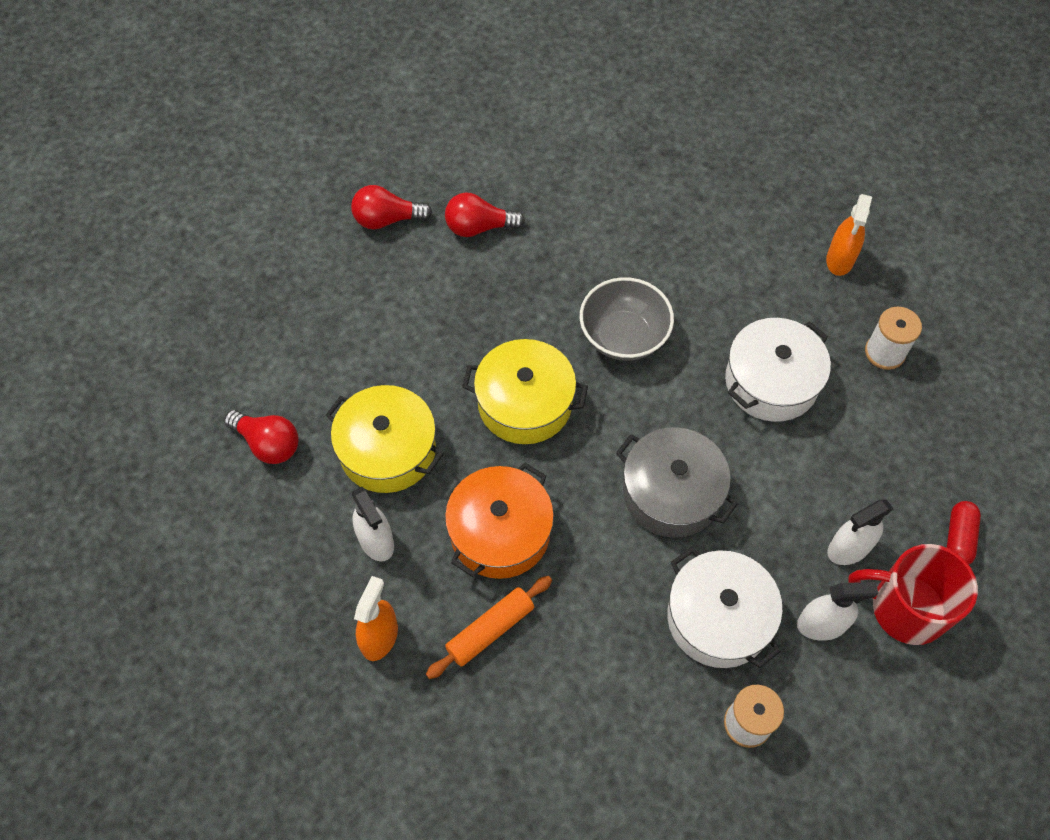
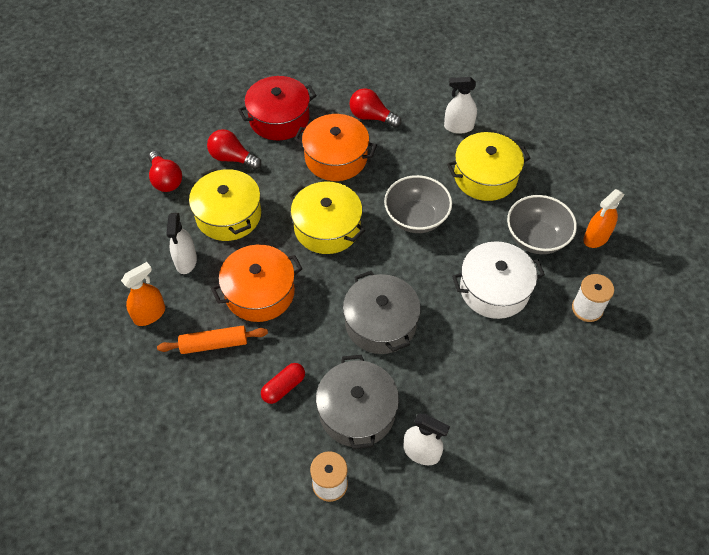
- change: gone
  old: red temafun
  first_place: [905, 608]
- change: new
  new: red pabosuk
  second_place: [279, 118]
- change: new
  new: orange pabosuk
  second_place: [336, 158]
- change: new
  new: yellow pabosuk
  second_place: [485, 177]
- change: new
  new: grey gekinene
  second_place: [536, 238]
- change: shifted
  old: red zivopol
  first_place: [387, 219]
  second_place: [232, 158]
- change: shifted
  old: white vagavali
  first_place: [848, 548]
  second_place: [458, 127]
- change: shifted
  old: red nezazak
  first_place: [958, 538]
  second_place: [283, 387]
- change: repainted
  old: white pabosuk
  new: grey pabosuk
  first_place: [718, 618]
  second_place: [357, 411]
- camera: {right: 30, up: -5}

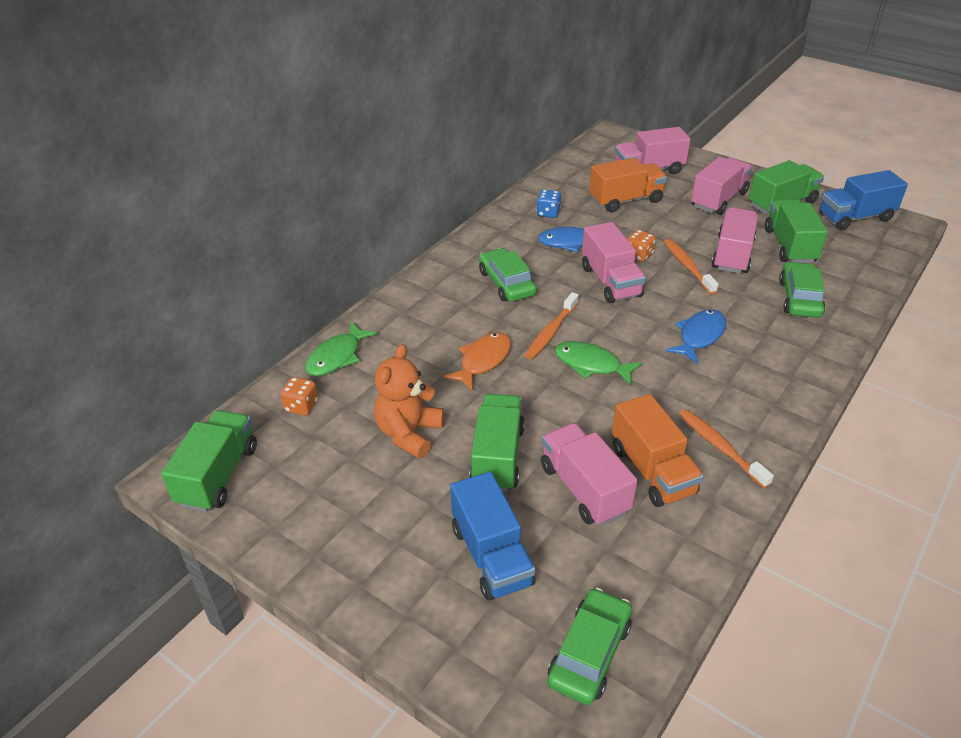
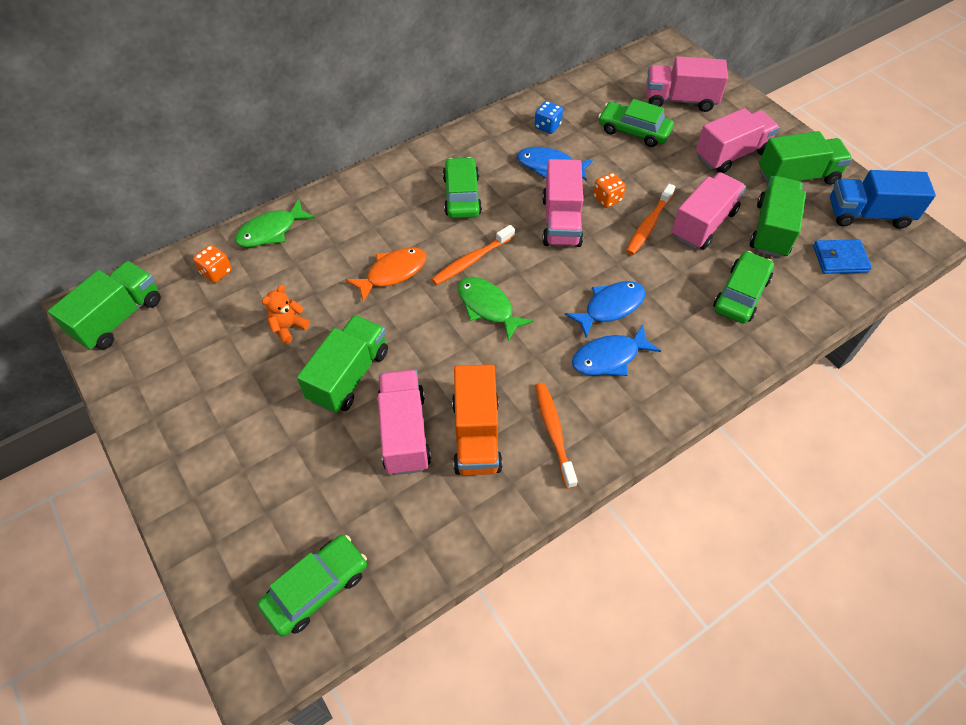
- change: gone
  old: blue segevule
  first_place: [491, 556]
- change: new
  new: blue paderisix
  second_place: [609, 357]
- change: new
  new: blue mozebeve
  second_place: [840, 259]
- change: swapped
  old: orange segevule
  new: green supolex
  first_place: [625, 200]
  second_place: [634, 131]
- change: rotated
  old: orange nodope
  first_place: [687, 266]
  second_place: [648, 225]
  degrees: -150
- change: scaled
  old: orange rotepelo
  first_place: [409, 433]
  second_place: [288, 327]
  factor: 0.58
- camera: {right: 20, up: 15}

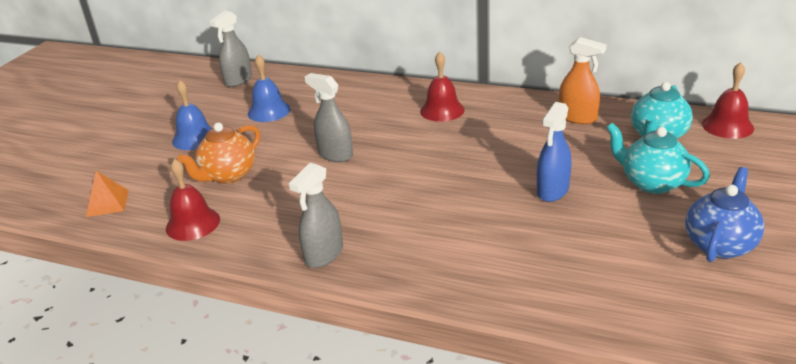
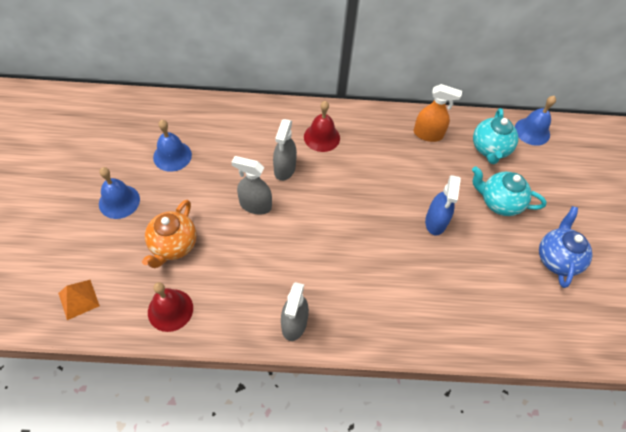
- change: shifted
  old: grey vagavali
  first_place: [238, 80]
  second_place: [284, 169]
- change: repainted
  old: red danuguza
  new: blue danuguza
  first_place: [727, 126]
  second_place: [532, 131]
- camera: {right: -25, up: 25}

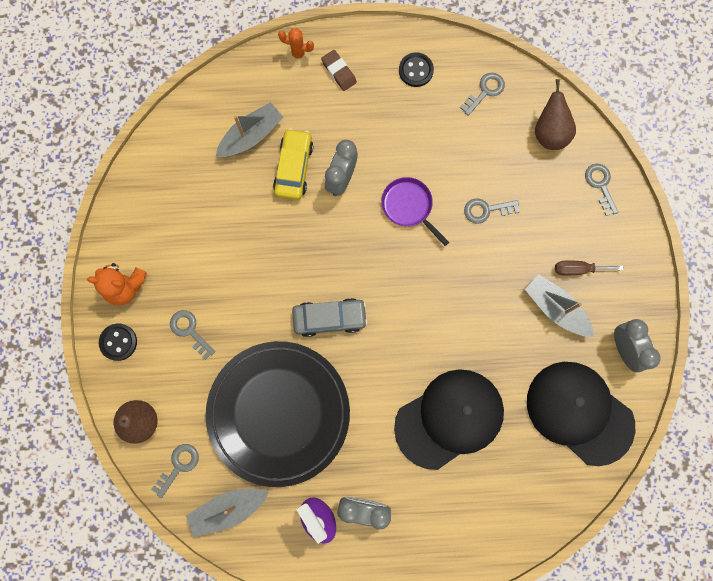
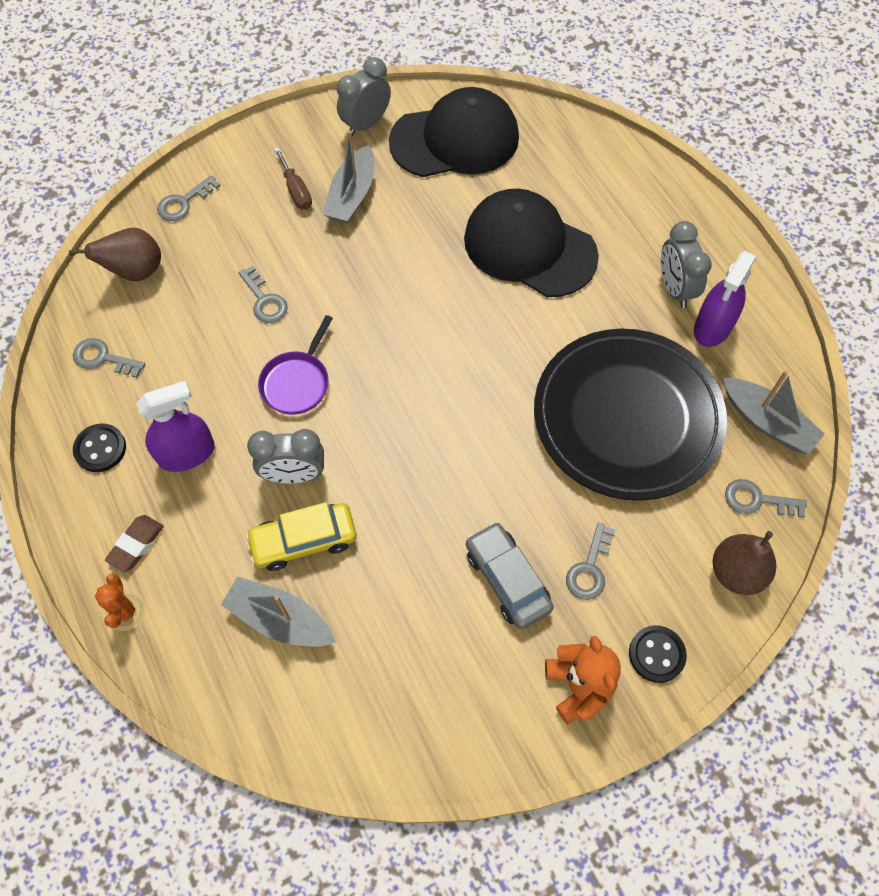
- change: new
  new: purple vagavali
  second_place: [186, 453]
- change: shifted
  old: grey supolex
  first_place: [329, 318]
  second_place: [507, 579]
- change: rotated
  old: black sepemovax
  first_place: [579, 412]
  second_place: [455, 139]
  degrees: -120
- camera: {right: -115, up: -15}

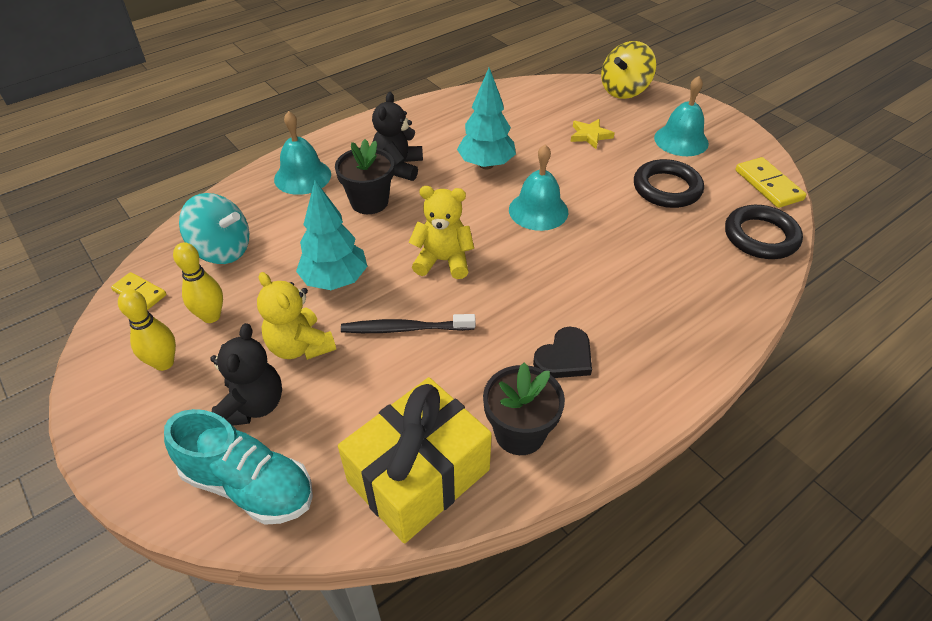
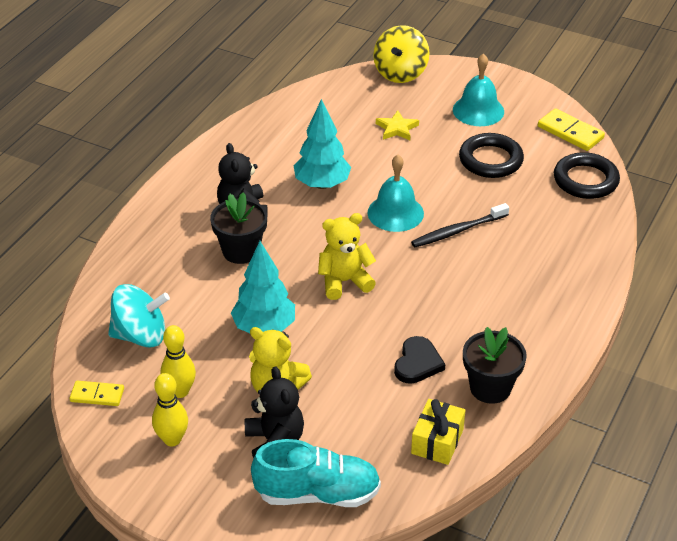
- change: gone
  old: turquoise danuguza
  first_place: [302, 176]
- change: shifted
  old: black nodope
  first_place: [404, 329]
  second_place: [457, 231]
- change: shifted
  old: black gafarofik
  first_place: [564, 357]
  second_place: [417, 363]
- change: scaled
  old: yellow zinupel
  first_place: [418, 475]
  second_place: [437, 441]
  factor: 0.54
- camera: {right: -25, up: -5}

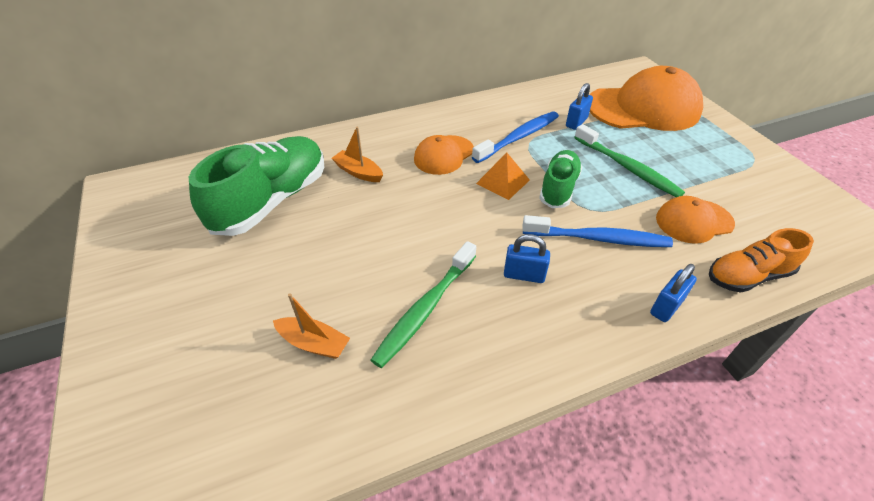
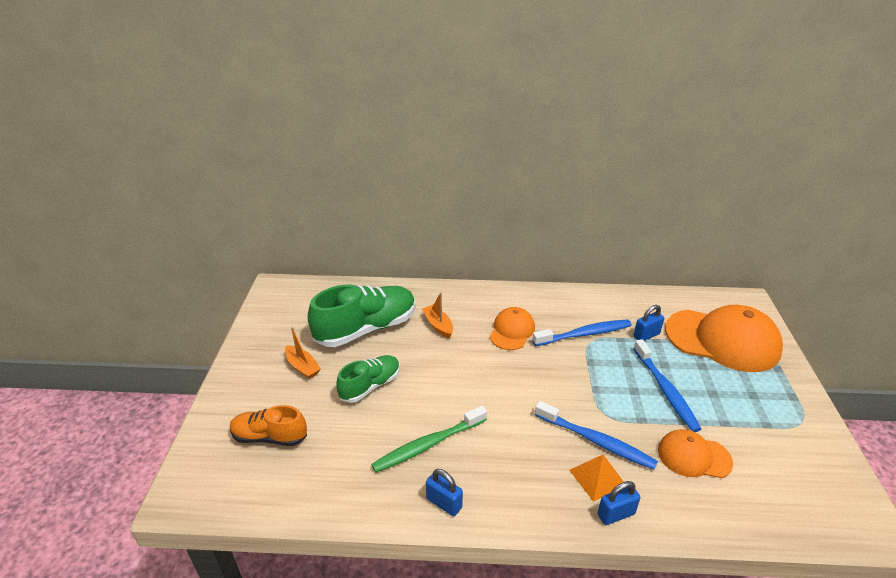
- change: shifted
  old: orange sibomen
  first_place: [314, 343]
  second_place: [302, 367]
- change: shifted
  old: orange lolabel
  first_place: [503, 181]
  second_place: [597, 477]
- change: shifted
  old: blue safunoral
  first_place: [524, 275]
  second_place: [444, 503]
- change: shifted
  old: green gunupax
  first_place: [558, 188]
  second_place: [370, 386]
- change: shifted
  old: orange gunupax
  first_place: [748, 276]
  second_place: [269, 437]
- change: repainted
  old: green nodope
  new: blue nodope
  first_place: [627, 168]
  second_place: [665, 390]
- change: rotated
  old: orange sepemovax
  first_place: [444, 155]
  second_place: [512, 331]
  degrees: 135
- camera: {right: 25, up: -10}

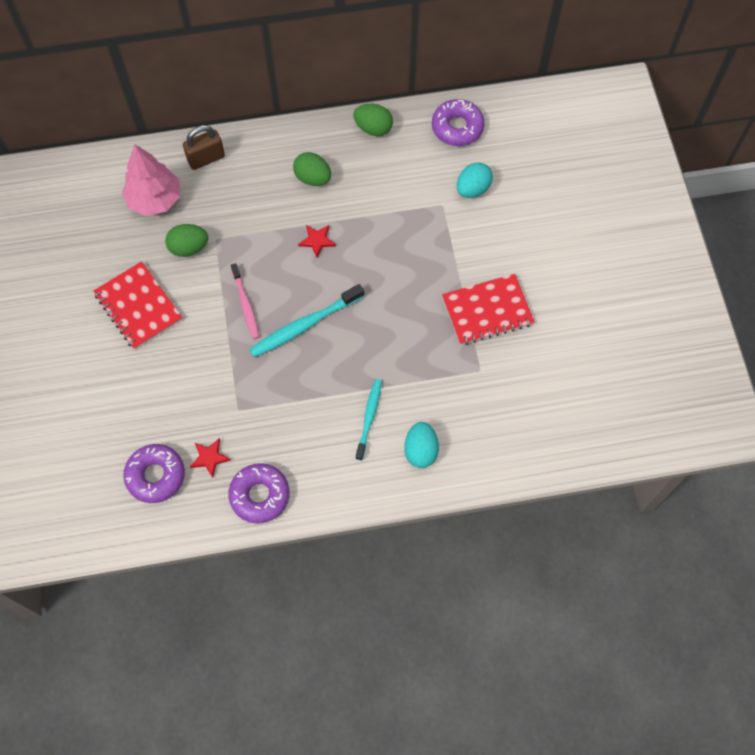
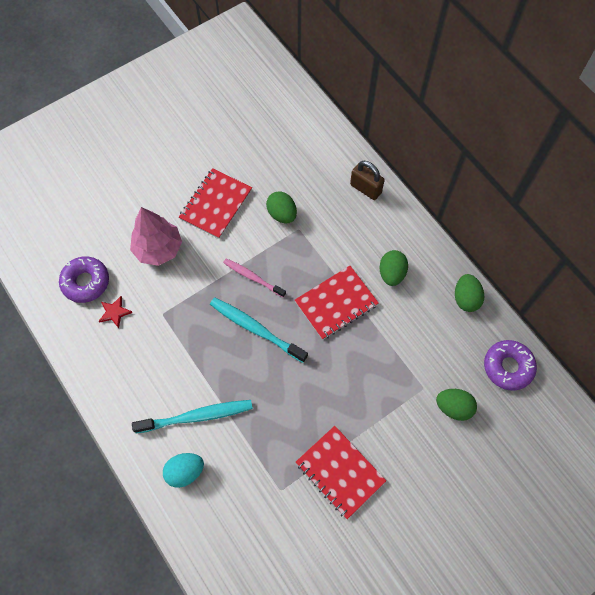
- change: gone
  old: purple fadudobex
  first_place: [260, 495]
- change: shifted
  old: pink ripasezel
  first_place: [155, 199]
  second_place: [158, 249]
- change: swapped
  old: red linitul
  new: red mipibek
  first_place: [317, 240]
  second_place: [336, 303]
- change: repainted
  old: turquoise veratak
  new: green veratak
  first_place: [473, 189]
  second_place: [453, 407]
- change: rotated
  old: pink nodope
  first_place: [245, 305]
  second_place: [253, 277]
  degrees: 75
- change: scaled
  old: turquoise nodope
  first_place: [369, 418]
  second_place: [197, 416]
  factor: 1.53
- camera: {right: 65, up: 0}

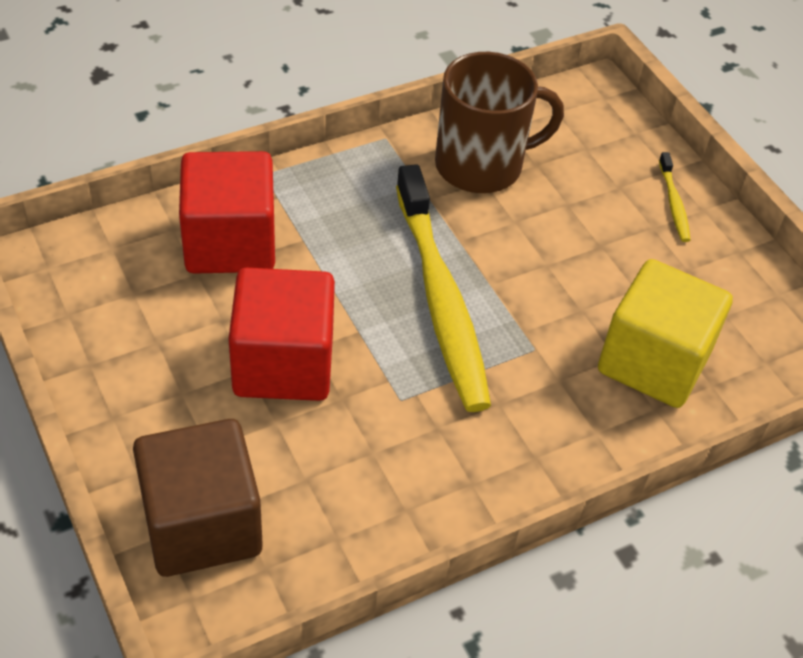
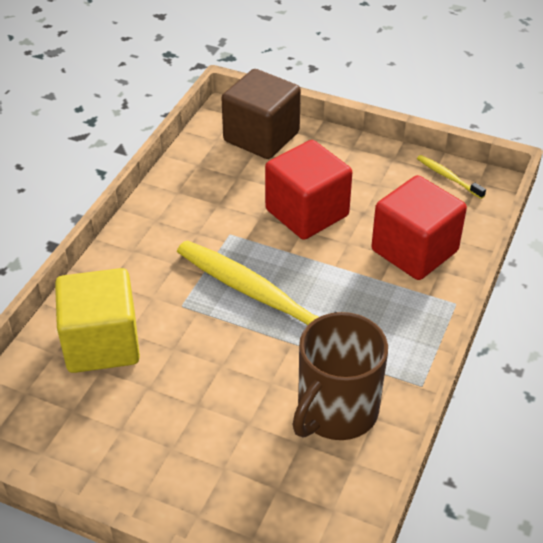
- change: shifted
  old: yellow nodope
  first_place: [673, 203]
  second_place: [448, 177]
- camera: {right: 145, up: -5}

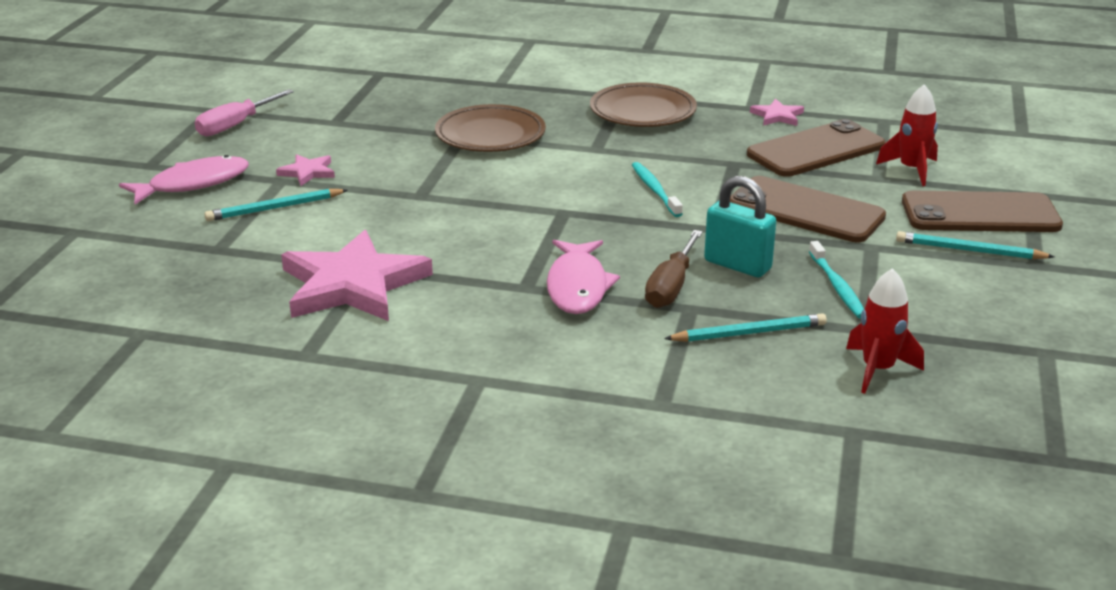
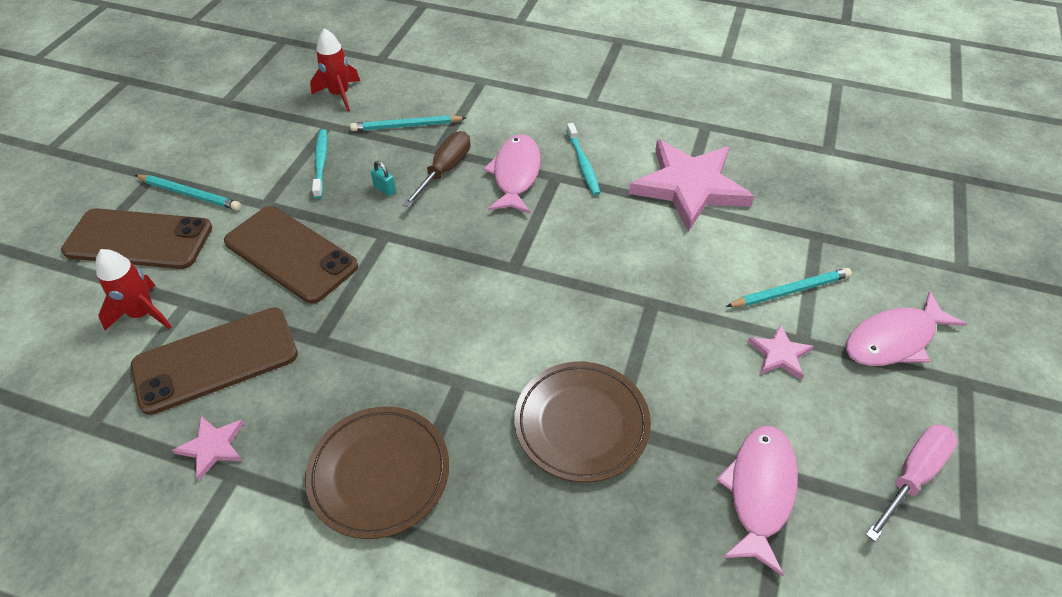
- change: new
  new: pink paderisix
  second_place: [759, 491]
- change: shifted
  old: turquoise nodope
  first_place: [655, 190]
  second_place: [583, 164]
- change: scaled
  old: turquoise safunoral
  first_place: [737, 265]
  second_place: [385, 189]
  factor: 0.46
- camera: {right: -175, up: 20}

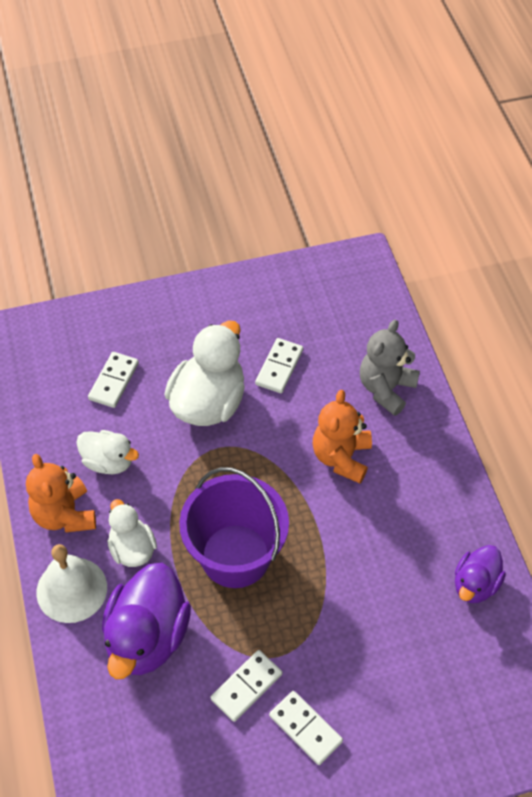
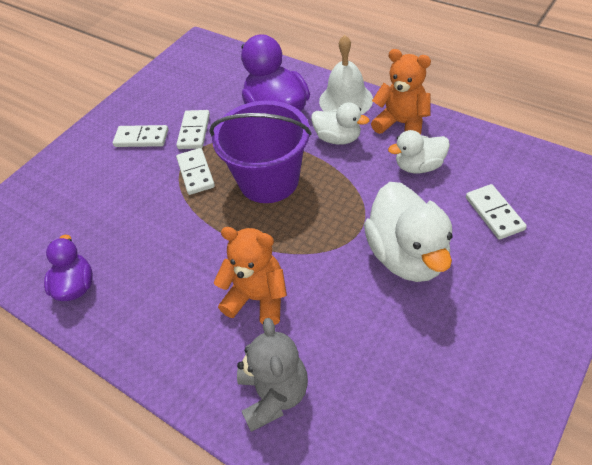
- change: shifted
  old: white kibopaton
  first_place: [279, 367]
  second_place: [195, 173]
- change: rotated
  old: orange rotepelo
  first_place: [341, 457]
  second_place: [257, 298]
  degrees: -45
- camera: {right: 145, up: -5}

